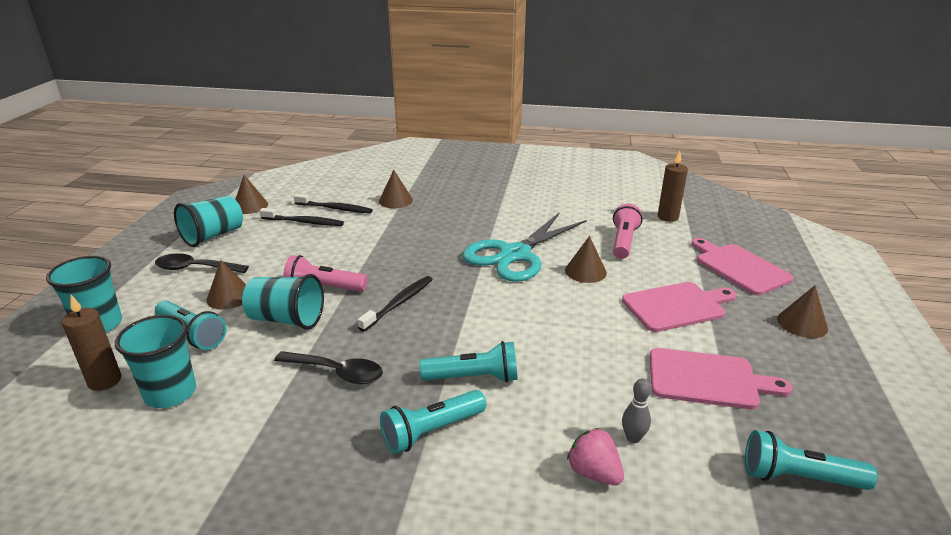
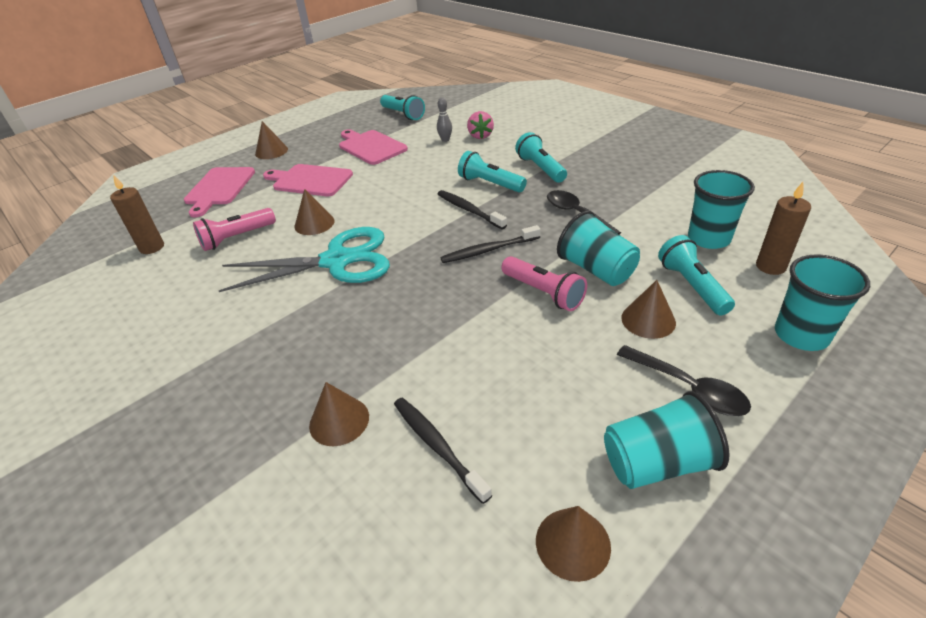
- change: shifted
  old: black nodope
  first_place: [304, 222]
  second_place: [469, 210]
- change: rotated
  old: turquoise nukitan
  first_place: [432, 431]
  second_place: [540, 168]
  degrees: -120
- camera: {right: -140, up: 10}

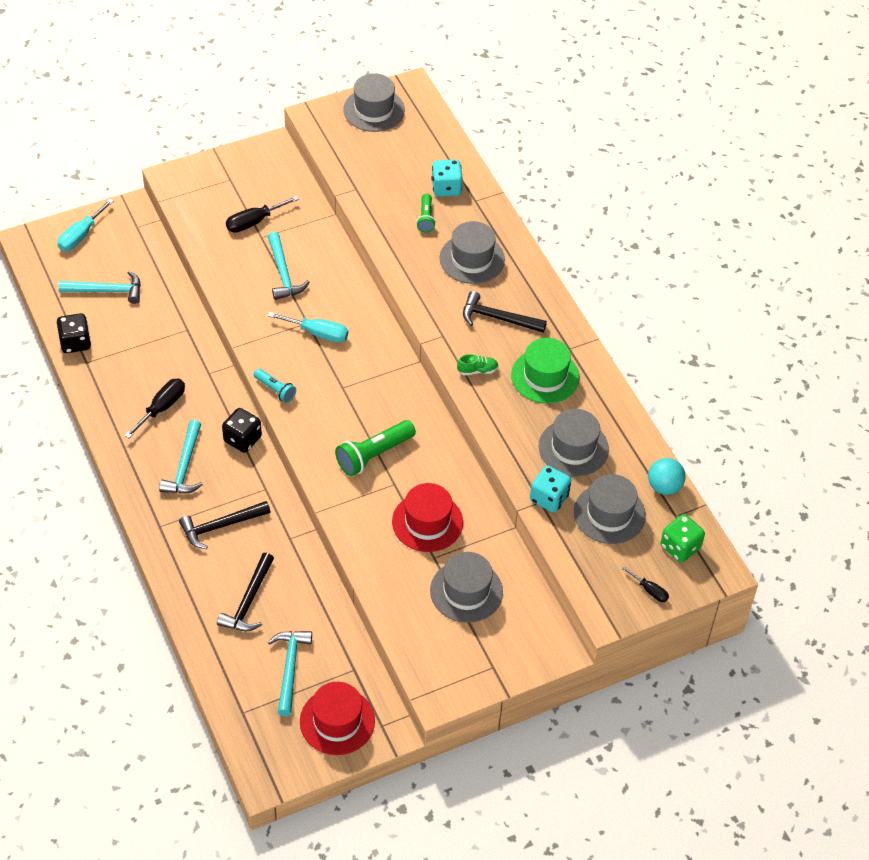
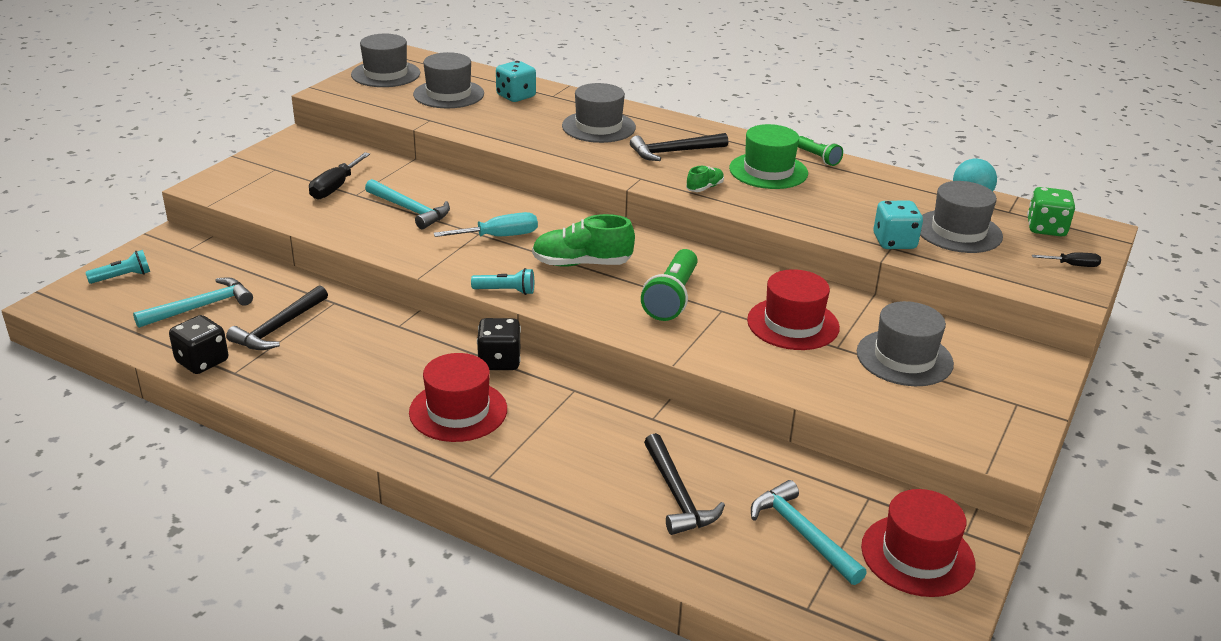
- change: gone
  old: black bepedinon
  first_place: [162, 408]
- change: new
  new: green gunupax
  second_place: [582, 263]
- change: shifted
  old: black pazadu
  first_place: [220, 526]
  second_place: [278, 328]
- change: shifted
  old: green nukitan
  first_place: [426, 218]
  second_place: [818, 158]
- change: shifted
  old: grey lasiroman
  first_place: [573, 448]
  second_place: [448, 94]
- change: swapped
  old: turquoise bepedinon
  new: turquoise nukitan
  first_place: [81, 235]
  second_place: [123, 277]
- change: swapped
  old: turquoise pazadu
  new: red lasiroman
  first_place: [185, 466]
  second_place: [458, 411]
- camera: {right: -35, up: -20}

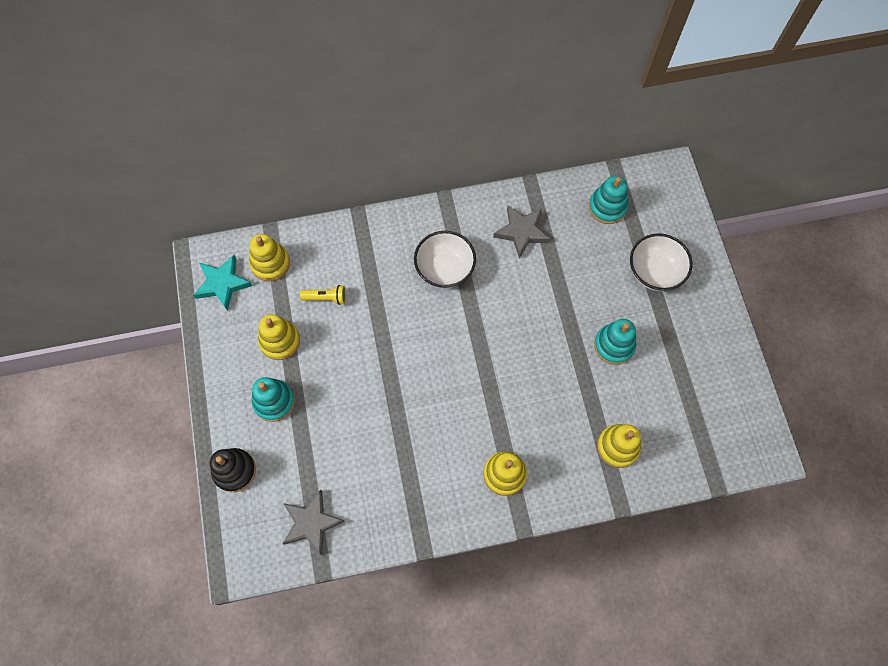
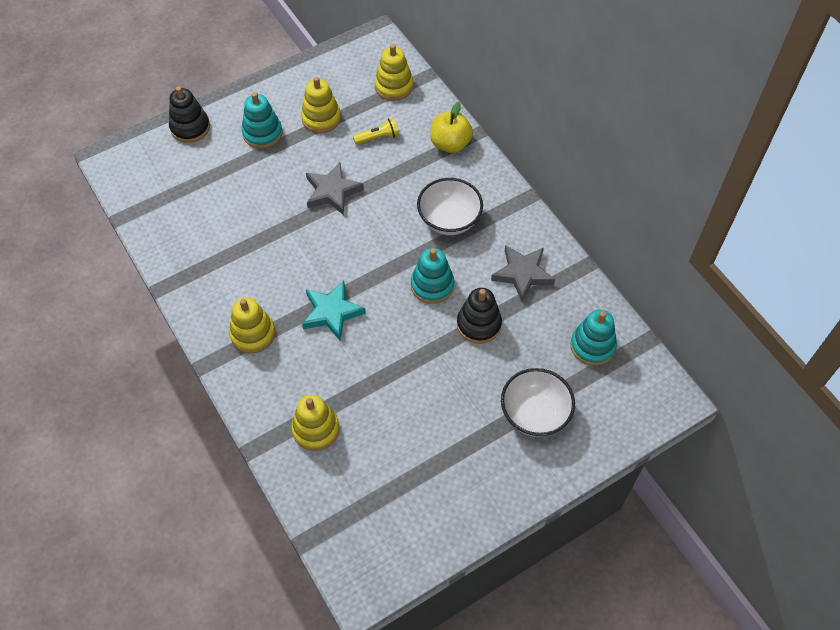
- change: new
  new: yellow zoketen
  second_place: [450, 144]
- change: new
  new: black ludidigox
  second_place: [479, 324]
- change: shifted
  old: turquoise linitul
  first_place: [222, 284]
  second_place: [332, 312]
- change: shifted
  old: grey linitul
  first_place: [311, 523]
  second_place: [332, 191]
- change: shifted
  old: turquoise ludidigox
  first_place: [614, 345]
  second_place: [432, 285]
- change: rotated
  old: yellow nukitan
  first_place: [326, 298]
  second_place: [378, 137]
  degrees: -90
- camera: {right: 70, up: -10}

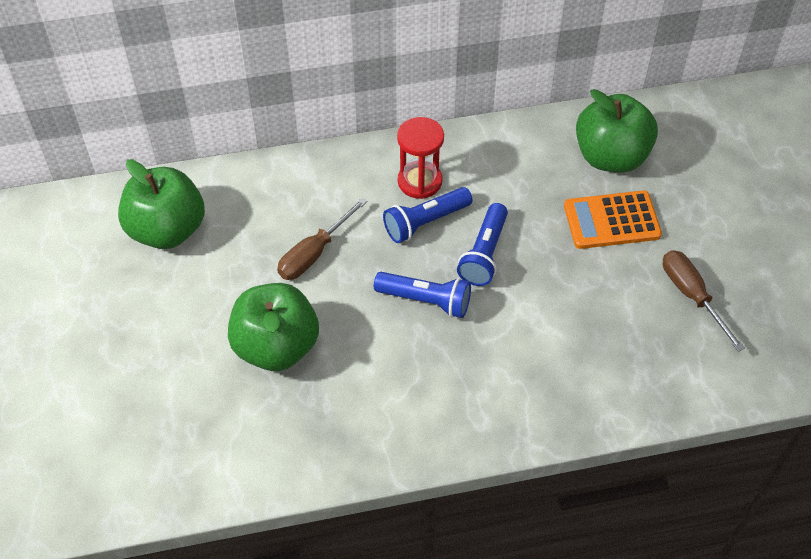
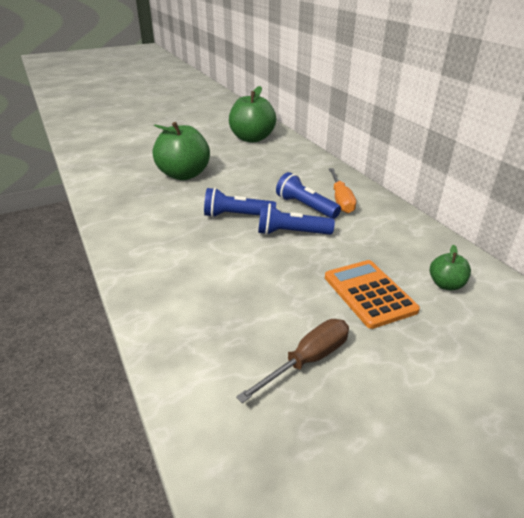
- change: gone
  old: brown bepedinon
  first_place: [314, 253]
- change: swapped
  old: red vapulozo
  new: orange bepedinon
  first_place: [419, 181]
  second_place: [341, 200]
- change: rotated
  old: blue nukitan
  first_place: [426, 301]
  second_place: [237, 216]
  degrees: 90
- change: scaled
  old: green zoketen
  first_place: [611, 157]
  second_place: [446, 284]
  factor: 0.48
- camera: {right: 75, up: -20}

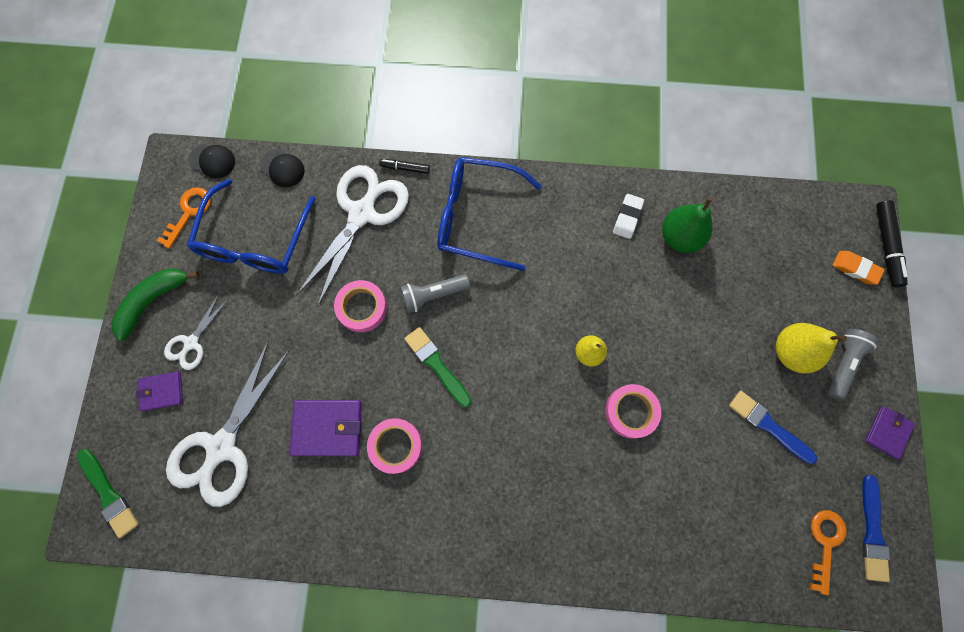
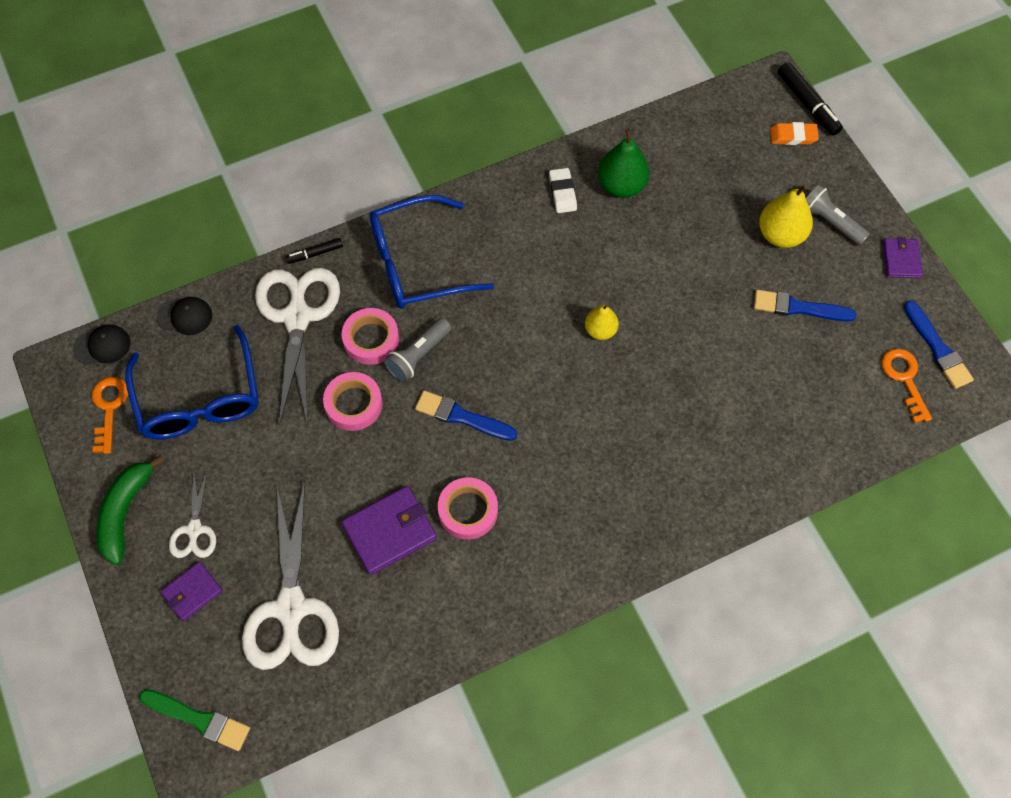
- change: shifted
  old: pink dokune
  first_place: [631, 411]
  second_place: [371, 339]
- change: repainted
  old: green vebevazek
  new: blue vebevazek
  first_place: [436, 365]
  second_place: [461, 417]
- change: rotated
  old: grey nukitan
  first_place: [842, 363]
  second_place: [830, 222]
  degrees: -45
- camera: {right: -30, up: -10}

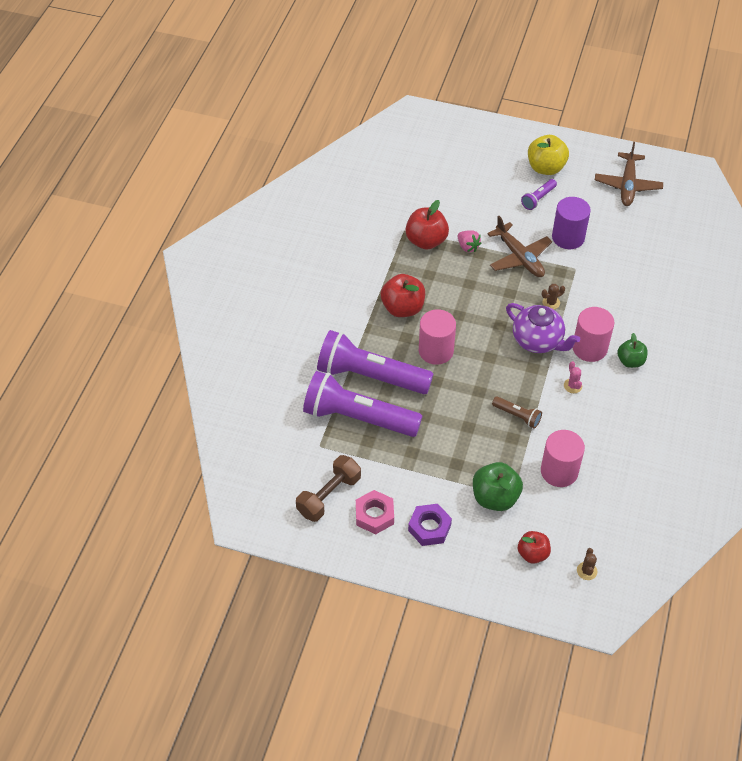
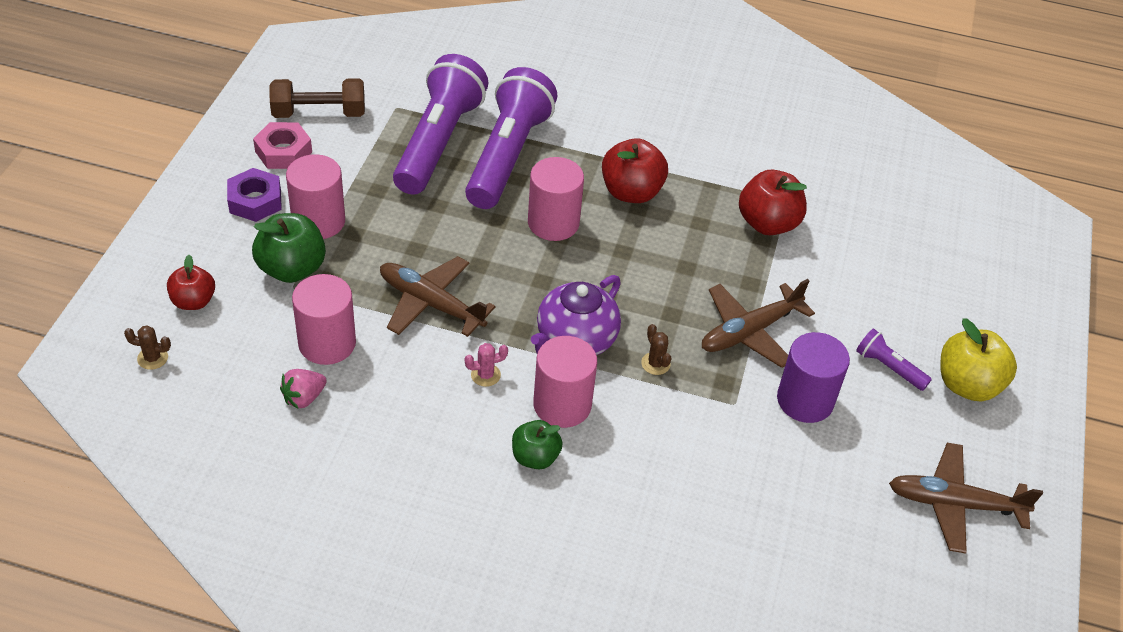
- change: new
  new: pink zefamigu
  second_place: [318, 221]
- change: shifted
  old: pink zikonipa
  first_place: [468, 247]
  second_place: [304, 398]
- change: swapped
  old: brown nukitan
  new: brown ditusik
  first_place: [517, 416]
  second_place: [431, 304]
- change: rotated
  old: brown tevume
  first_place: [329, 496]
  second_place: [319, 113]
  degrees: -45
- camera: {right: 85, up: -5}

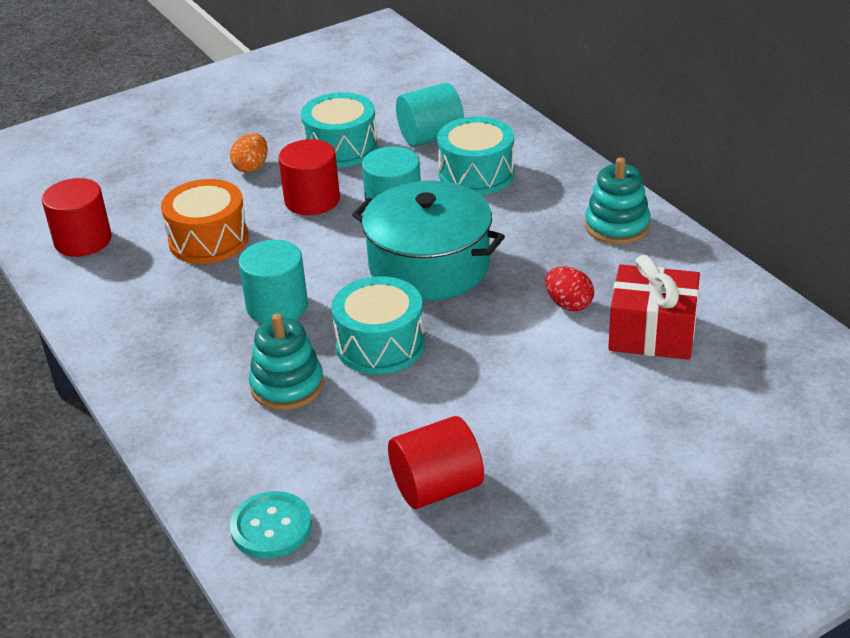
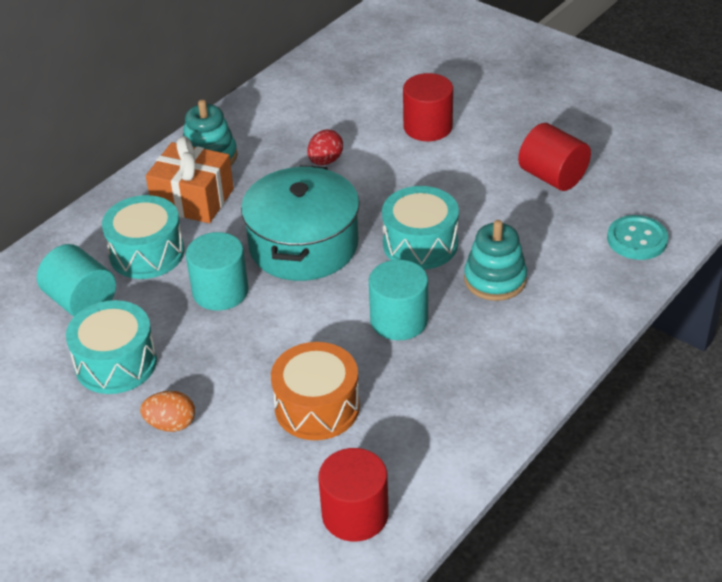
- change: gone
  old: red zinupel
  first_place: [652, 333]
- change: new
  new: orange zinupel
  second_place: [193, 199]
- change: shifted
  old: red zefamigu
  first_place: [312, 200]
  second_place: [428, 127]
- camera: {right: -110, up: 5}

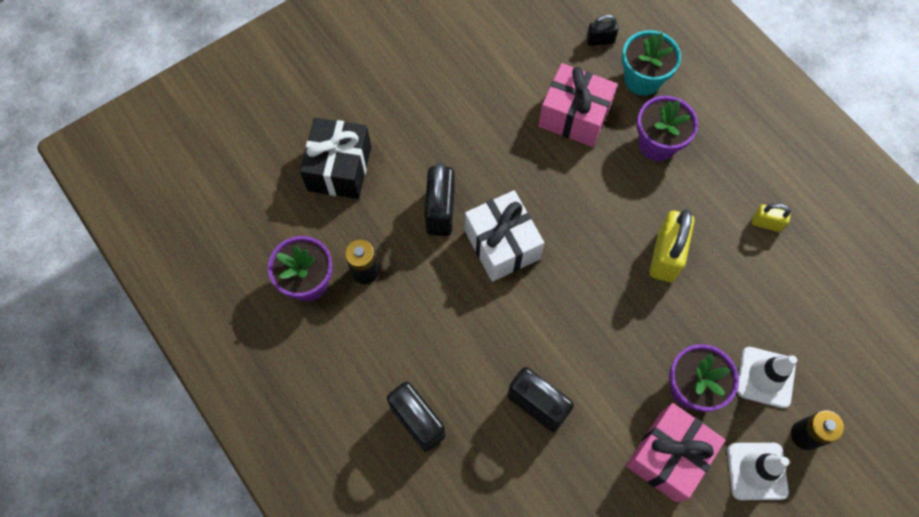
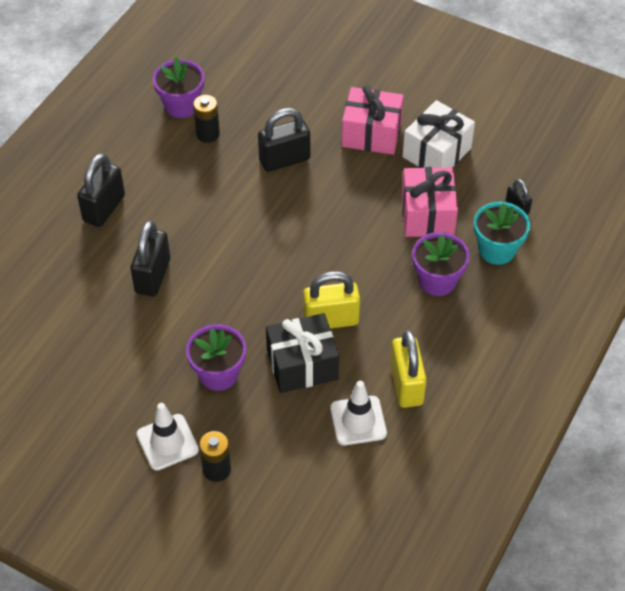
- change: shifted
  old: black zinupel
  first_place: [339, 168]
  second_place: [302, 365]
- change: shifted
  old: white zinupel
  first_place: [502, 244]
  second_place: [436, 152]
- change: shifted
  old: pink zinupel
  first_place: [668, 456]
  second_place: [371, 134]
- change: shifted
  old: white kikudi
  first_place: [765, 377]
  second_place: [358, 421]
- change: scaled
  old: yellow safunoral
  first_place: [766, 223]
  second_place: [406, 385]
  factor: 1.87
- camera: {right: 65, up: -15}

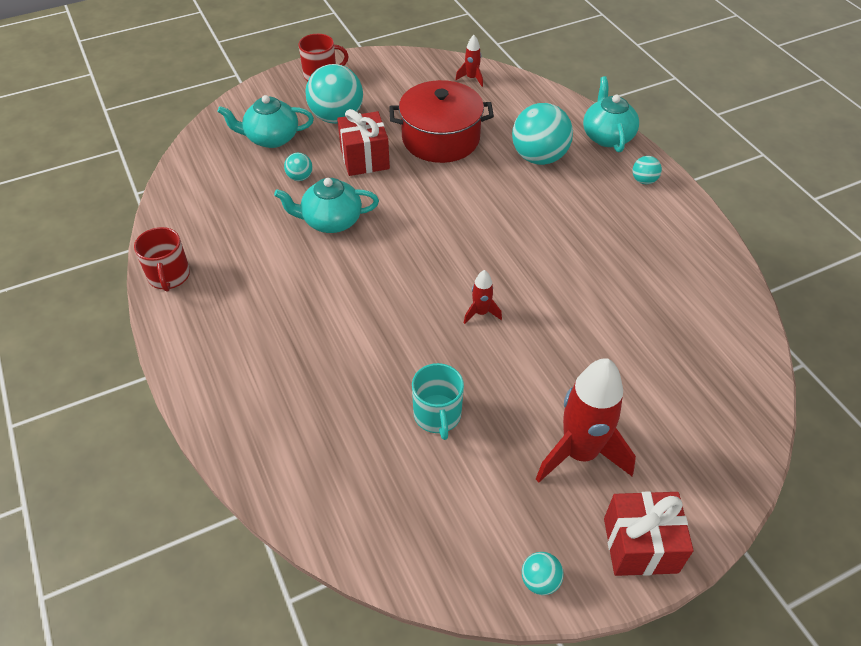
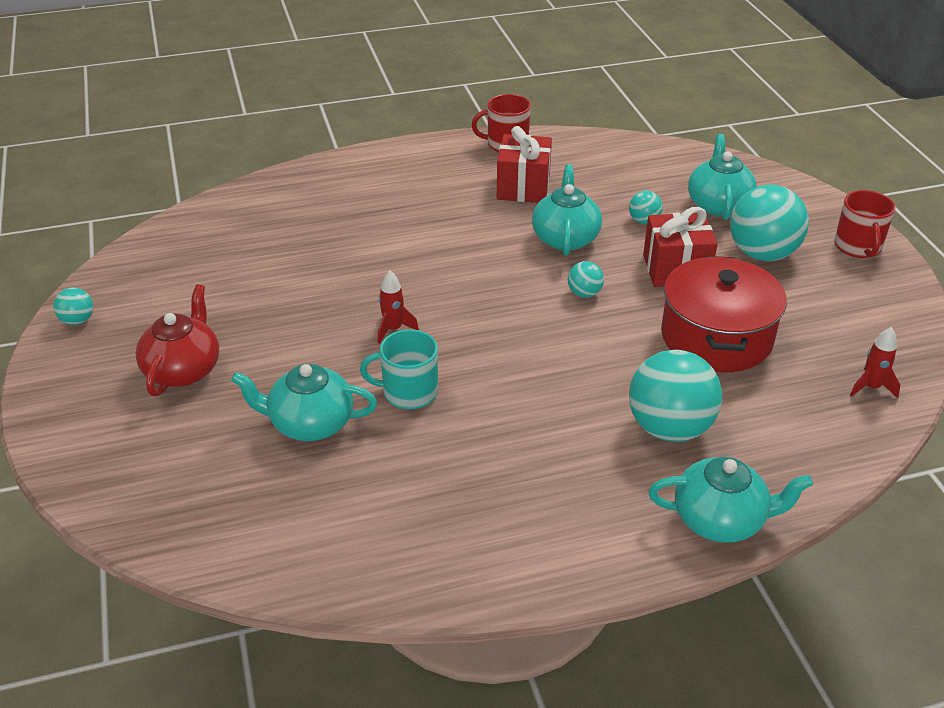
- change: new
  new: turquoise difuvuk
  second_place: [310, 423]
- change: shifted
  old: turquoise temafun
  first_place: [437, 415]
  second_place: [408, 392]
- change: shifted
  old: red zinupel
  first_place: [640, 545]
  second_place: [523, 187]
- change: shifted
  old: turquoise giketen
  first_place: [644, 180]
  second_place: [584, 293]
- change: swapped
  old: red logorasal
  new: red difuvuk
  first_place: [579, 453]
  second_place: [183, 370]
- camera: {right: 100, up: -10}

